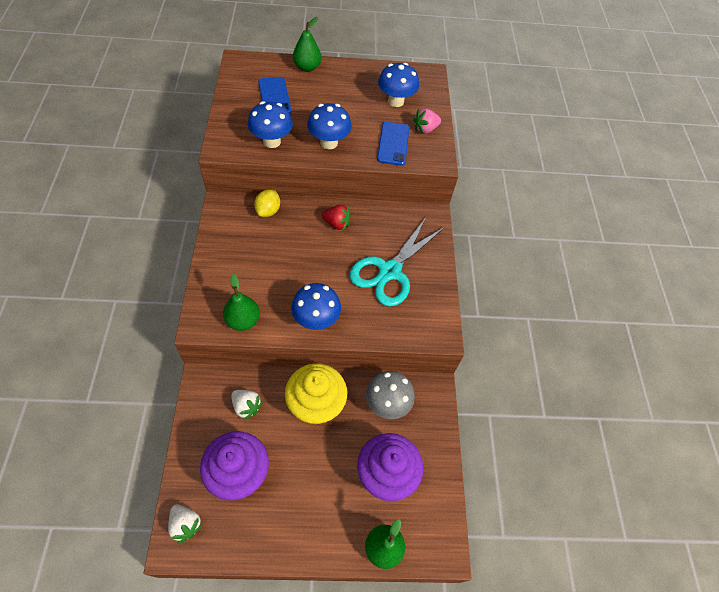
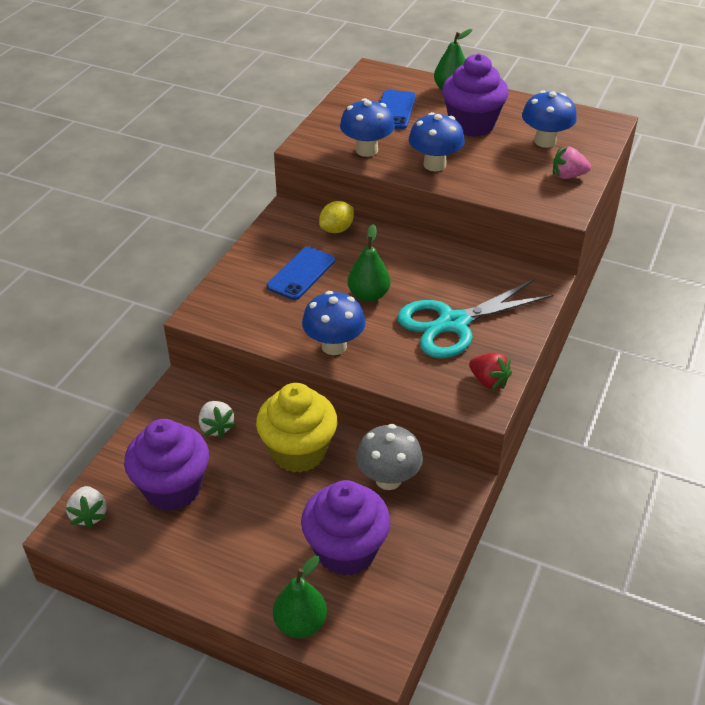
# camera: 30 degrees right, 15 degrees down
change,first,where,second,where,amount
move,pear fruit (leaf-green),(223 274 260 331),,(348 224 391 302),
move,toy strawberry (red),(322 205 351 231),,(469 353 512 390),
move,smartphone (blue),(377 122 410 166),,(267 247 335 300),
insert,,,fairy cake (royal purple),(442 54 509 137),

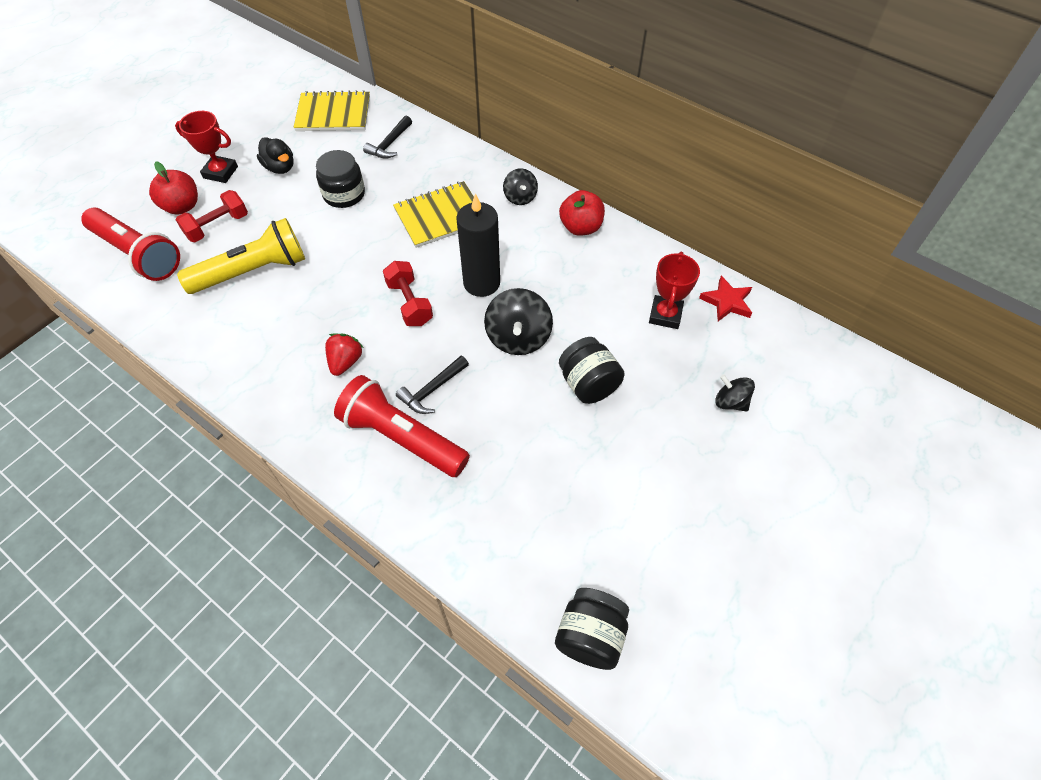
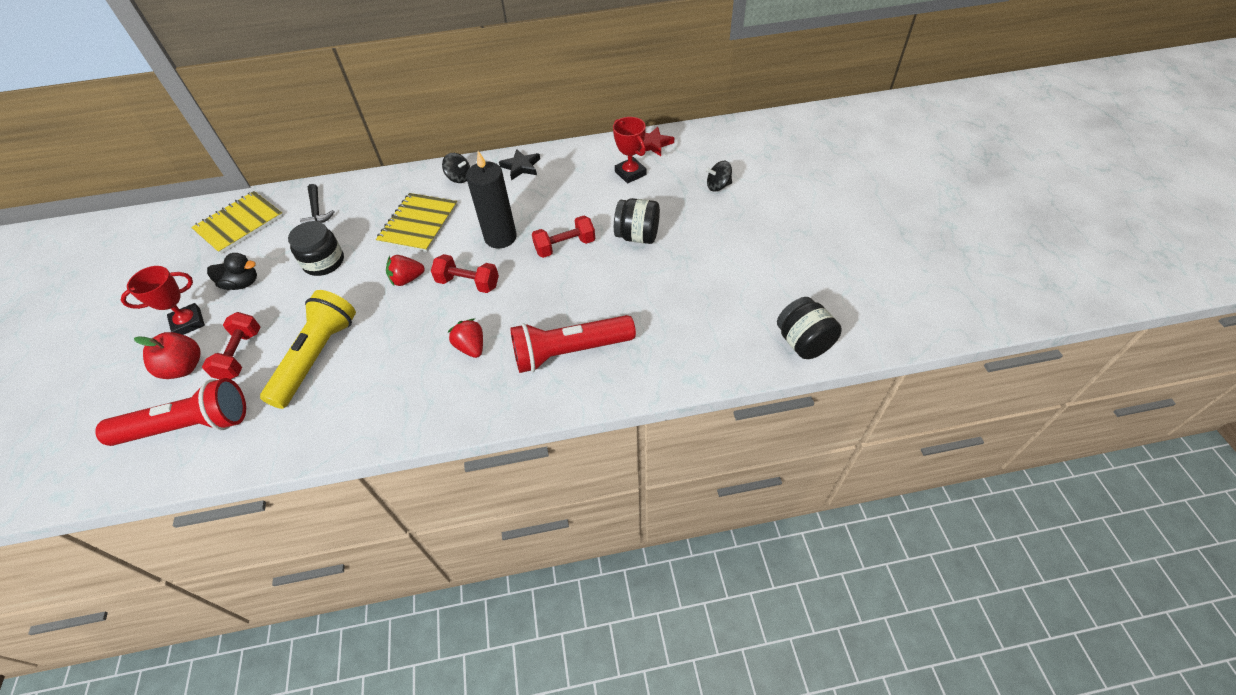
# camera: 45 degrees left, 5 degrees down
change,first,where,second,where,amount
delete,hammer (black),(396 356 469 414),,,
replace,spinning top (black),(484 288 553 355),hand weight (red),(532 216 595 258),
replace,apple fruit (red),(559 190 605 236),five-pointed star (black),(499 149 540 180),
insert,,,toy strawberry (red),(386 255 425 286),

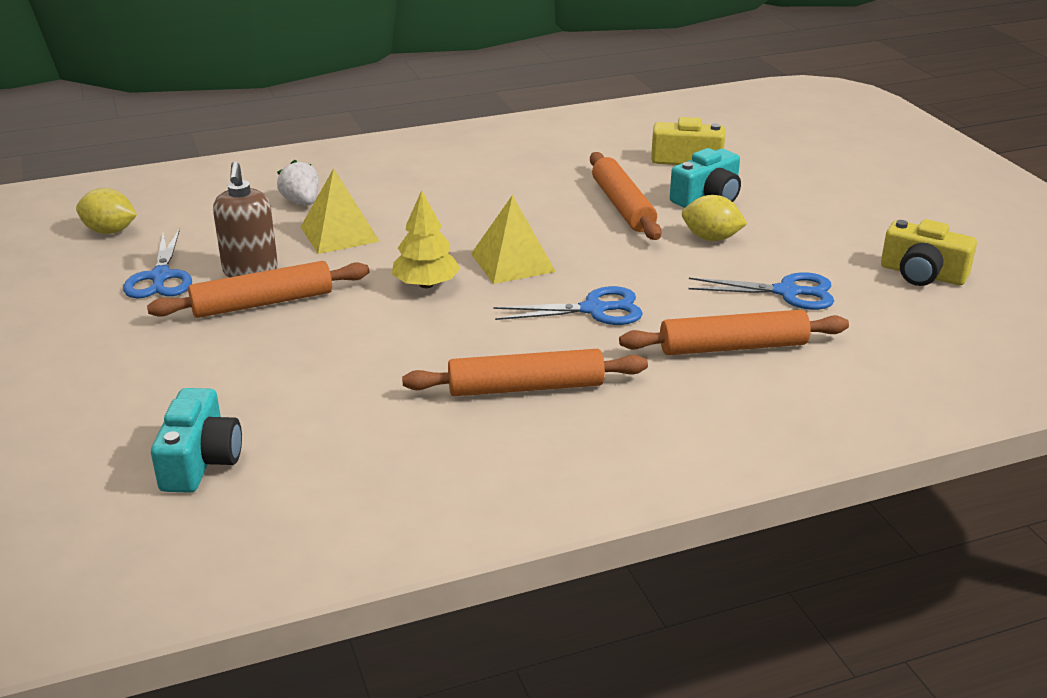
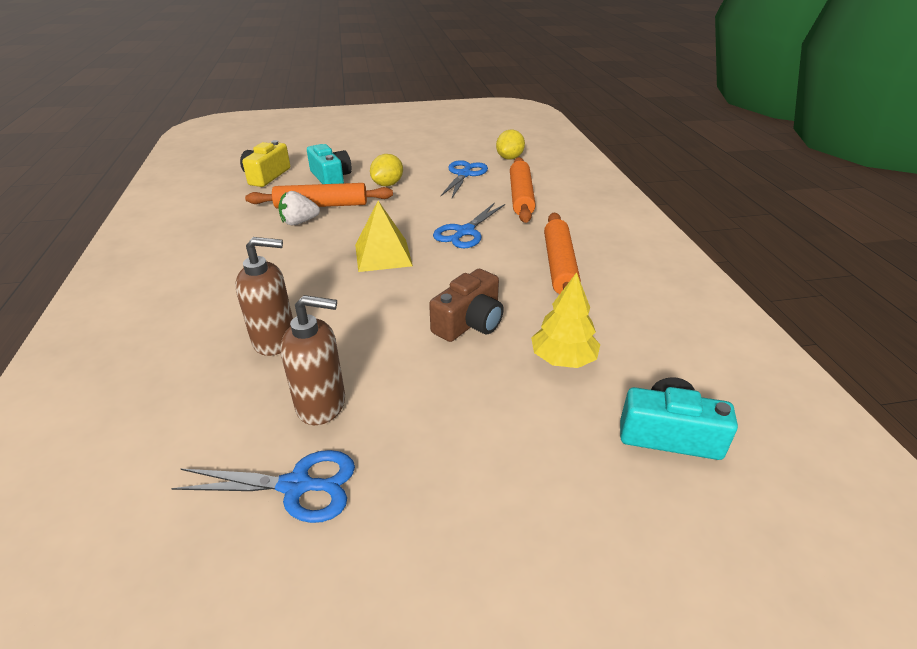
# camera: 80 degrees left, 5 degrees up
change,first,where,second,where,amount
move,lemon (yellow),(76 188 137 234),,(496 130 525 160),
delete,pastry roller (orange),(147 261 369 318),,,
move,toy strawberry (pure white),(277 160 319 205),,(278 191 320 225),
replace,pyramid shape (yellow),(301 168 380 254),pump bottle (brown),(235 237 293 356),
move,tree (yellow),(392 190 460 288),,(531 272 600 368),
rotate,pair of scissors (blue),(493 286 643 325),,(433 202 505 248),150 degrees counterclockwise
delete,camera (yellow),(881 219 977 286),,,
insert,,,camera (brown),(429 269 504 342),

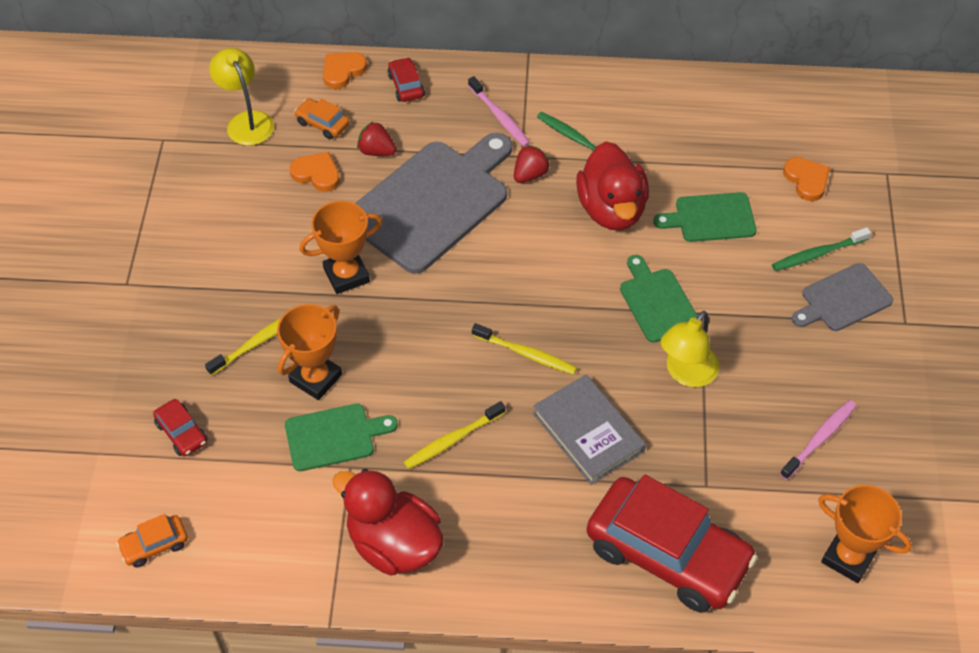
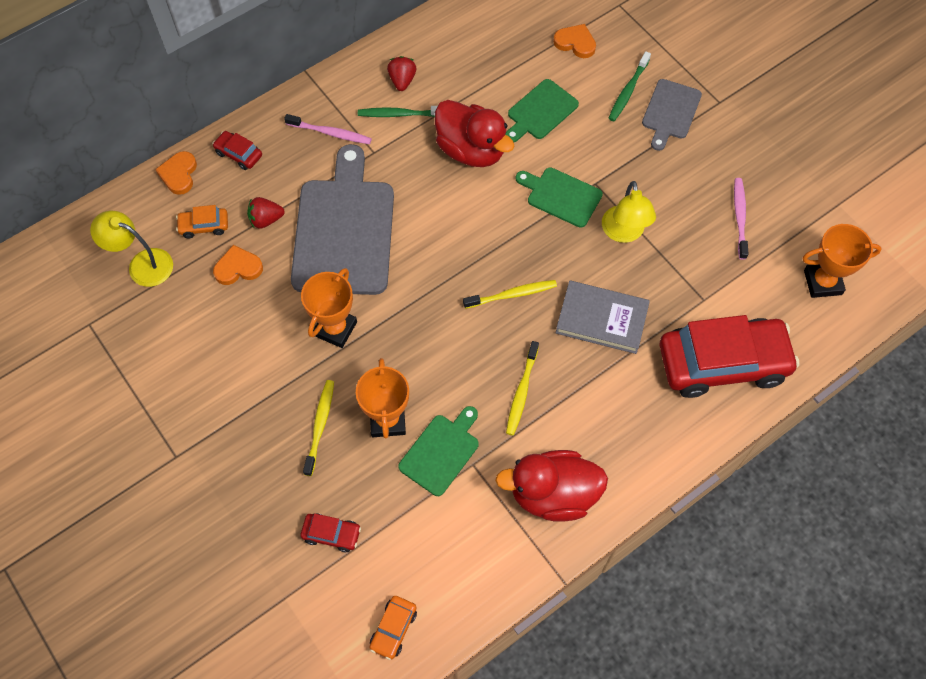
# camera: 40 degrees left, 10 degrees up
change,first,where,second,where,amount
move,toy strawberry (red),(514 145 550 183),,(387 56 416 91),

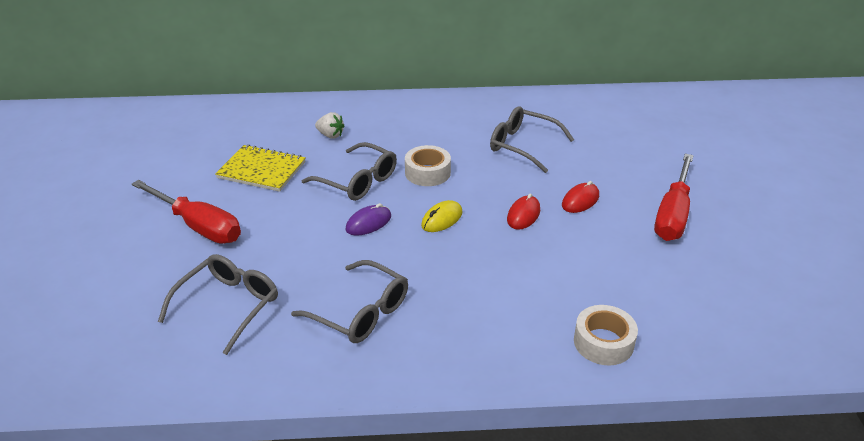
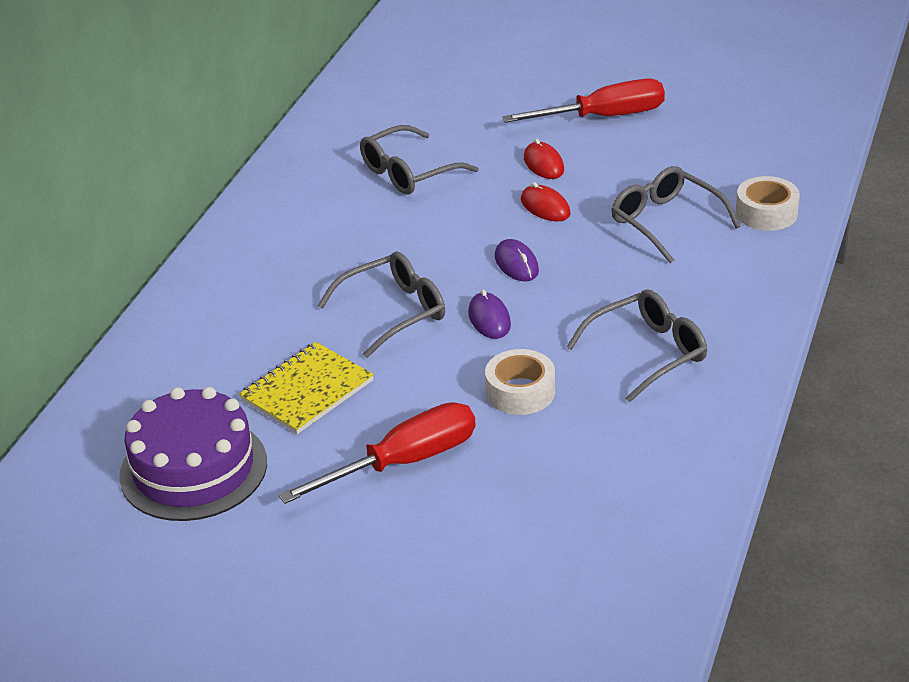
# camera: 65 degrees left, 0 degrees up
change,first,where,second,where,amount
move,glasses (gray),(158 254 278 355),,(612 166 740 264),
delete,toy strawberry (pure white),(315 112 345 139),,,
move,tape (pure white),(405 145 451 186),,(485 349 555 415),
recolor,mouse (yellow),(421 200 463 232),mouse (royal purple),(495 239 539 281),
rotate,hand screwdriver (red),(654 154 694 241),,(502 79 665 123),60 degrees counterclockwise
insert,,,cake (royal purple),(119 387 267 521),

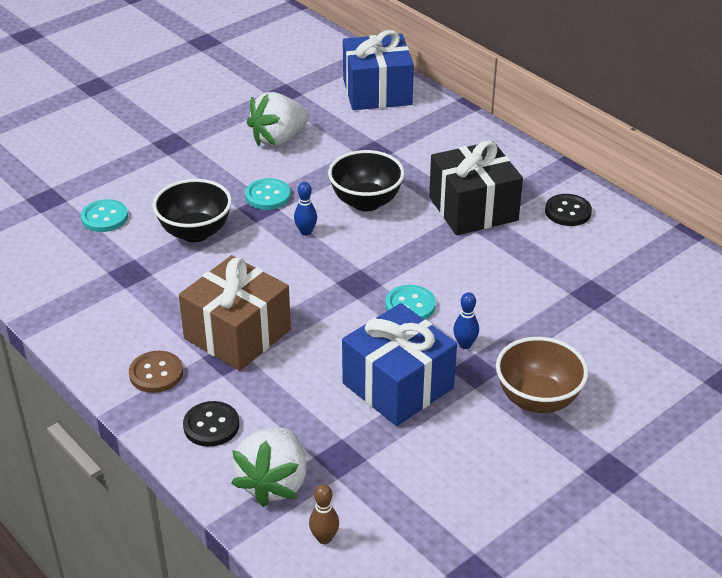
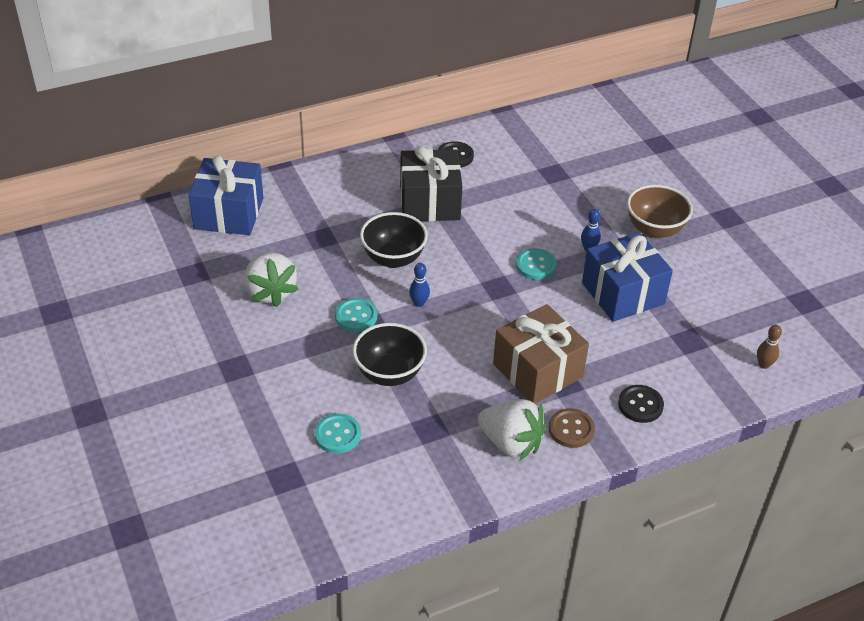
# camera: 75 degrees left, 5 degrees up
change,first,where,second,where,amount
move,toy strawberry (pure white),(231 428 307 507),,(478 399 546 461),

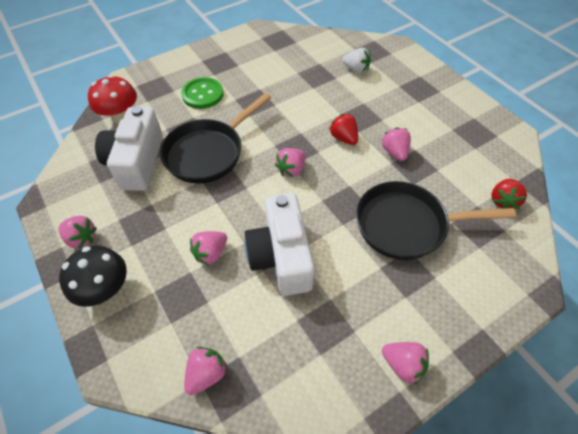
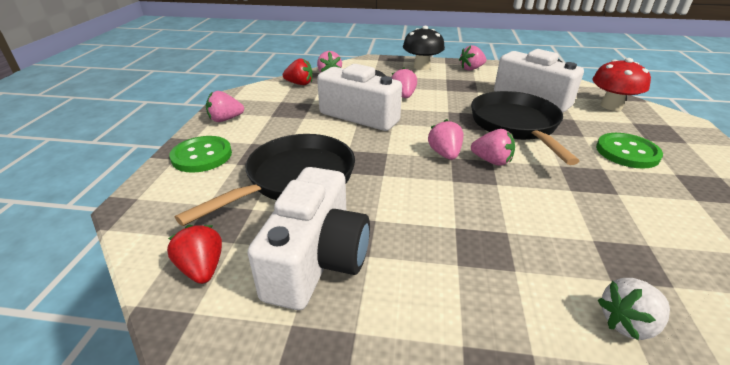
# camera: 130 degrees right, 20 degrees down
change,first,where,second,where,amount
move,toy strawberry (red),(329 113 358 145),,(283 58 313 85),
move,toy strawberry (rose-pink),(381 127 411 161),,(471 129 515 166),
insert,,,shirt button (leaf-green),(169 136 232 173),
insert,,,camera (pure white),(248 167 370 310),

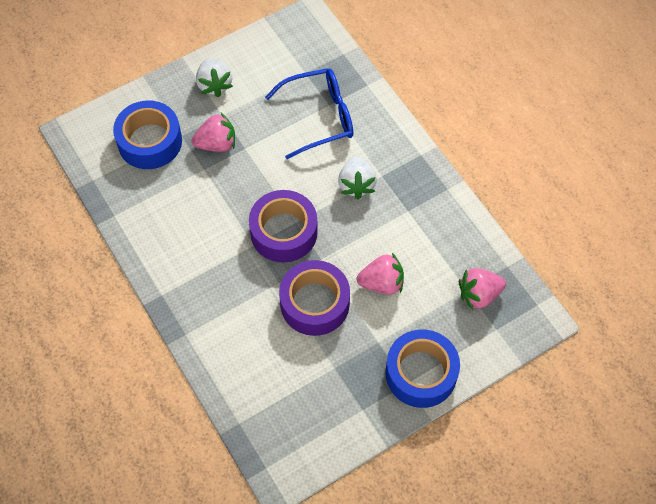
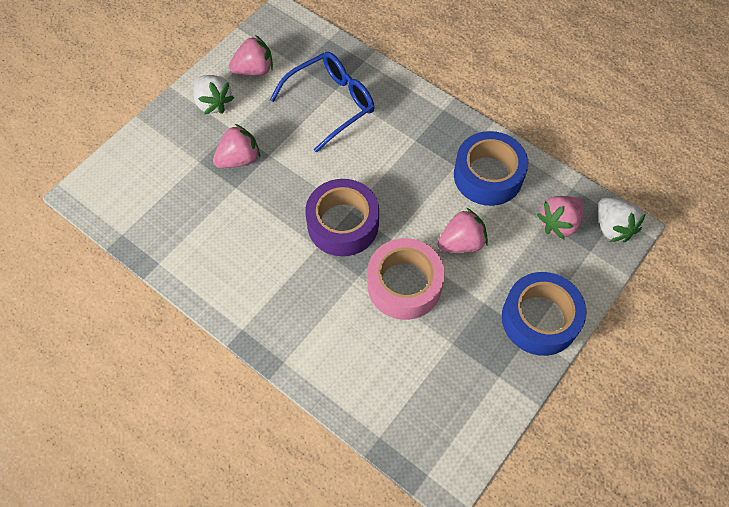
# camera: 20 degrees left, 0 degrees up
change,first,where,second,where,amount
move,tape (blue),(113 100 182 169),,(454 131 528 206),
recolor,tape (royal purple),(279 260 350 336),tape (rose-pink),(367 238 445 320),
move,toy strawberry (pure white),(338 156 377 199),,(598 198 646 242),
insert,,,toy strawberry (rose-pink),(229 35 273 75),

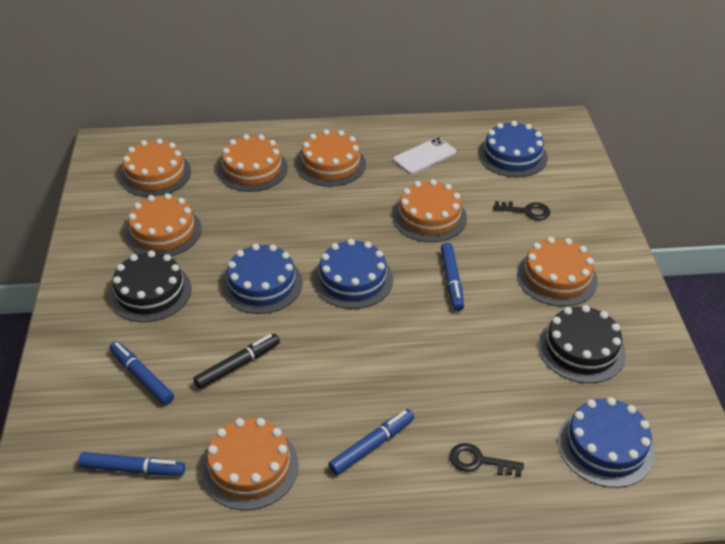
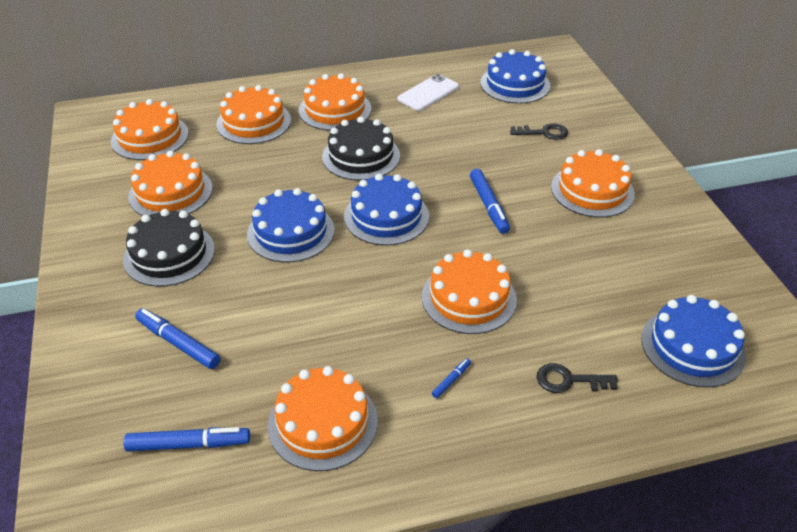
# camera: 10 degrees left, 0 degrees up
change,first,where,second,where,amount
delete,marker (black),(193 334 280 389),,,
resize,marker (blue),(328 409 414 475),,(432 358 471 398),x0.50
move,cake (orange),(392 179 467 242),,(422 249 517 334),
move,cake (black),(538 305 626 383),,(322 117 400 181),

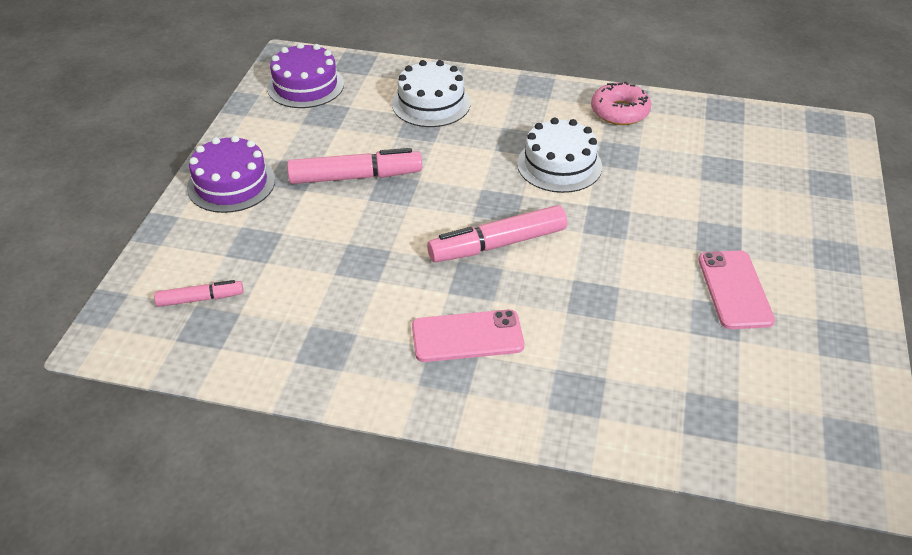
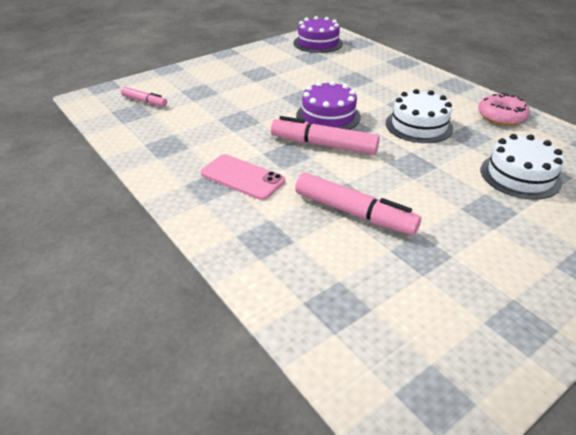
# camera: 40 degrees right, 5 degrees down
change,first,where,second,where,amount
move,cake (royal purple),(187 135 275 213),,(296 81 361 130),
move,marker (rose-pink),(287 148 422 184),,(295 173 421 235),
move,cake (pure white),(392 60 470 127),,(481 134 564 200),
delete,smartphone (rose-pink),(698 250 775 329),,,

